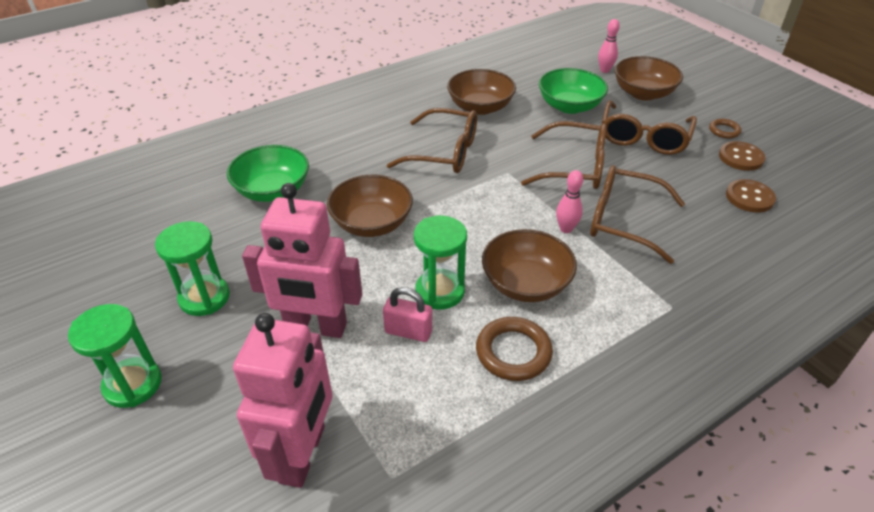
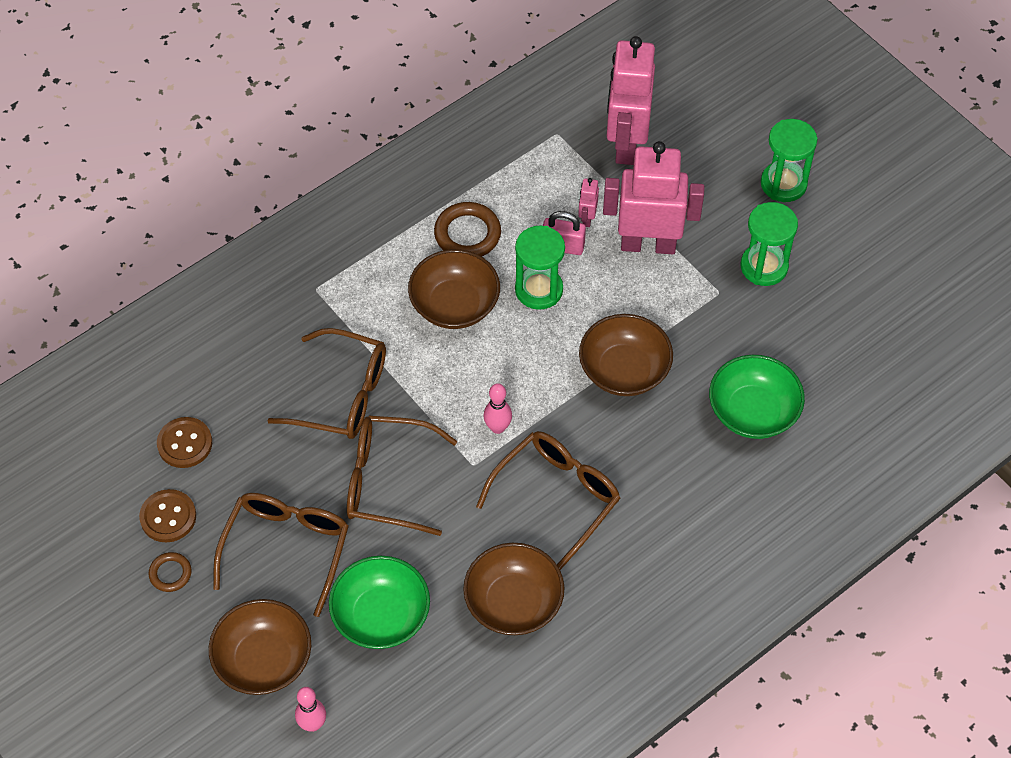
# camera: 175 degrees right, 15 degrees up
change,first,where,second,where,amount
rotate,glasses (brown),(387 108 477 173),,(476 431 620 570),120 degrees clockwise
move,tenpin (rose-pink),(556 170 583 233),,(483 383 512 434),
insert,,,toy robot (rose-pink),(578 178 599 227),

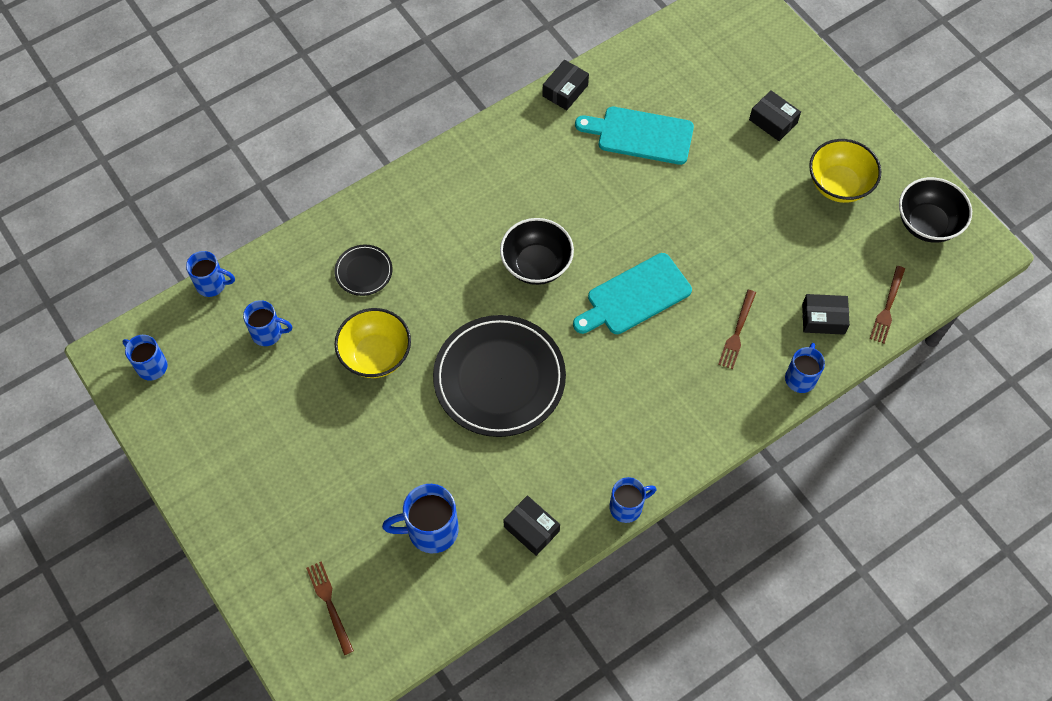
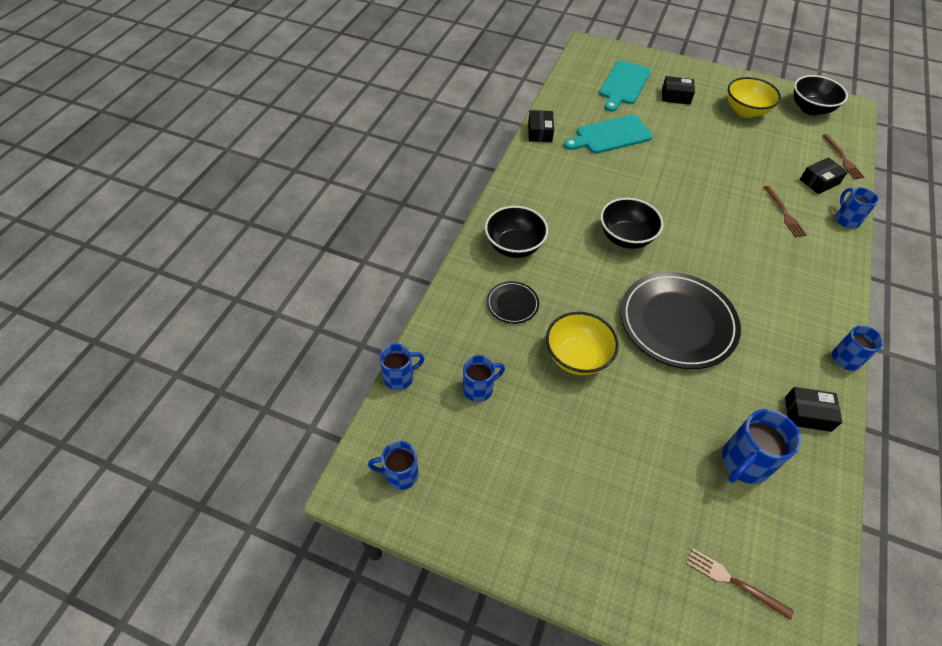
# camera: 35 degrees left, 10 degrees down
change,first,where,second,where,amount
move,cutting board (aqua),(573 253 692 334),,(599 60 651 112),
insert,,,deep dish (black),(485 206 548 258),

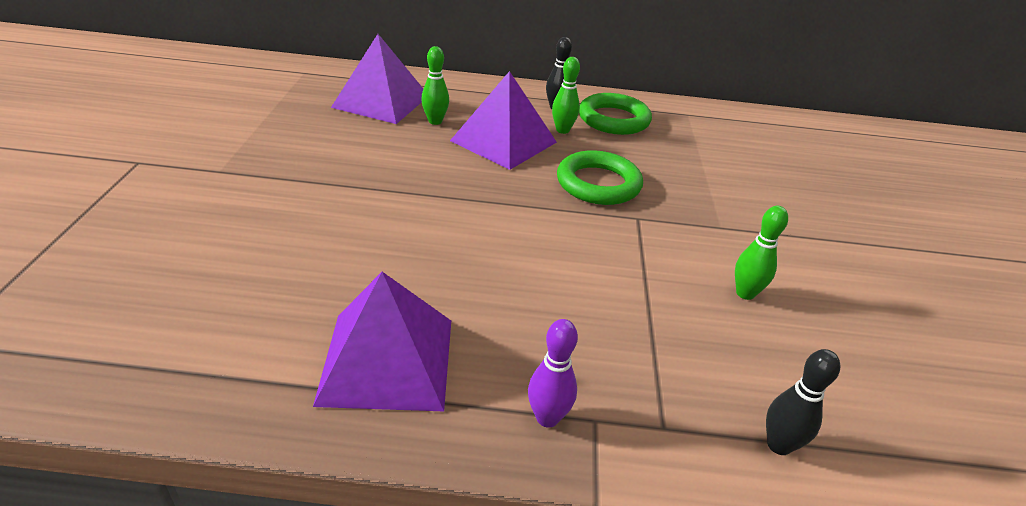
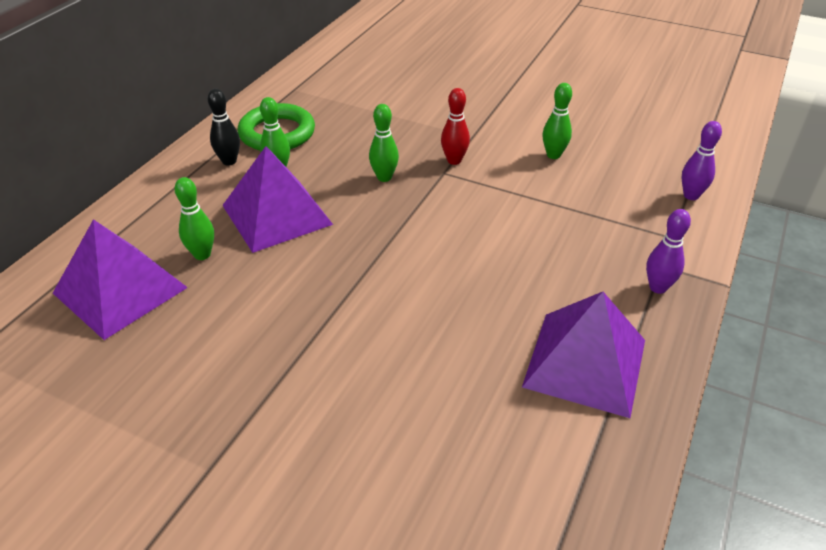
# camera: 65 degrees left, 5 degrees up
change,first,where,second,where,amount
replace,torus (leaf-green),(557 150 643 205),tenpin (leaf-green),(369 104 399 182),
recolor,tenpin (black),(766 349 840 455),tenpin (royal purple),(682 121 722 200),
insert,,,tenpin (red),(441 88 470 165),

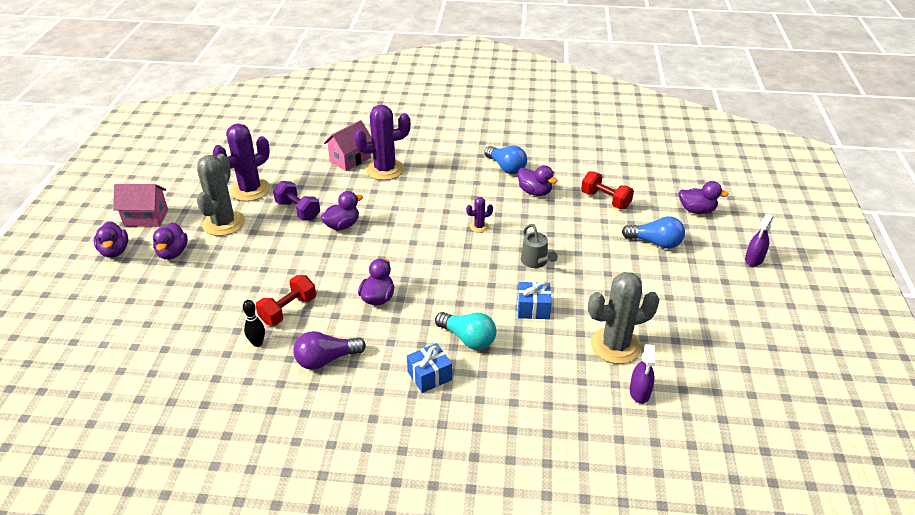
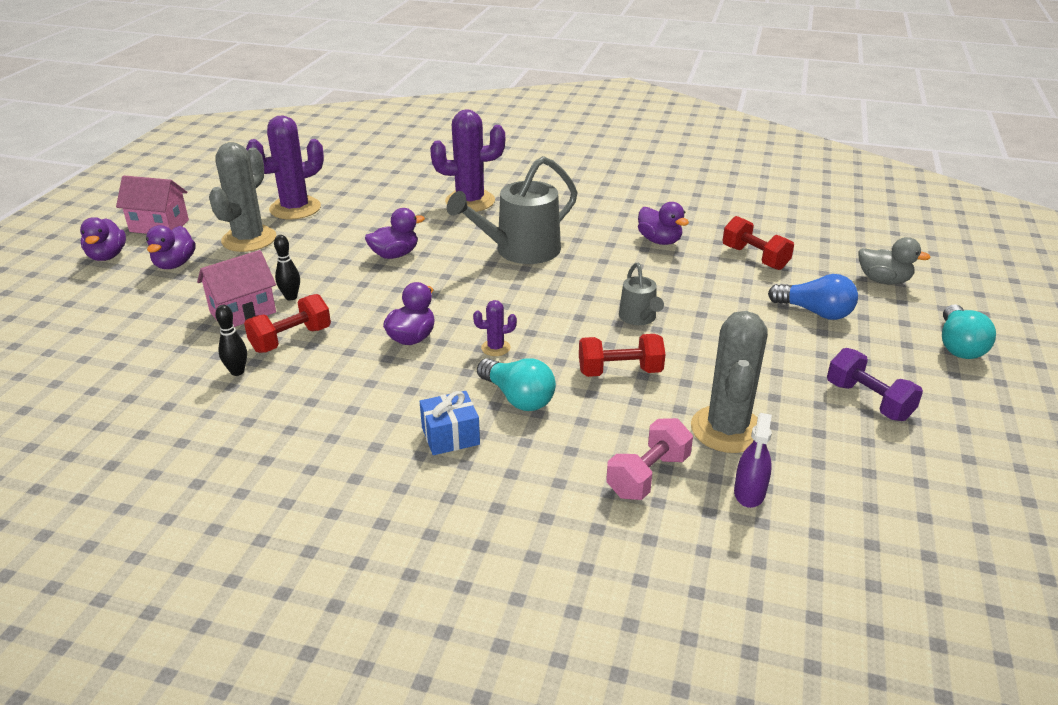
# camera: 10 degrees right, 5 degrees down
change,first,where,second,where,amount
move,hand weight (royal purple),(273 181 320 220),,(827 348 923 421),
delete,light bulb (royal purple),(293 331 366 370),,,
move,house (rose-pink),(324 120 372 171),,(197 250 276 327),
move,saguaro cactus (royal purple),(466 197 493 233),,(473 300 517 356),
delete,light bulb (blue),(484 146 527 174),,,
replace,present (blue),(517 282 552 319),hand weight (red),(579 334 666 377),
rotate,saguaro cactus (gray),(588 272 660 364),,(691 311 768 453),75 degrees counterclockwise
recolor,duck (royal purple),(679 181 729 214),duck (gray),(858 237 931 284),
replace,sprayer (royal purple),(745 214 773 266),light bulb (aqua),(942 304 996 359),
insert,,,tenpin (black),(274 235 300 301),
insert,,,watering can (gray),(447 156 577 264),
insert,,,hand weight (rose-pink),(606 418 693 500),

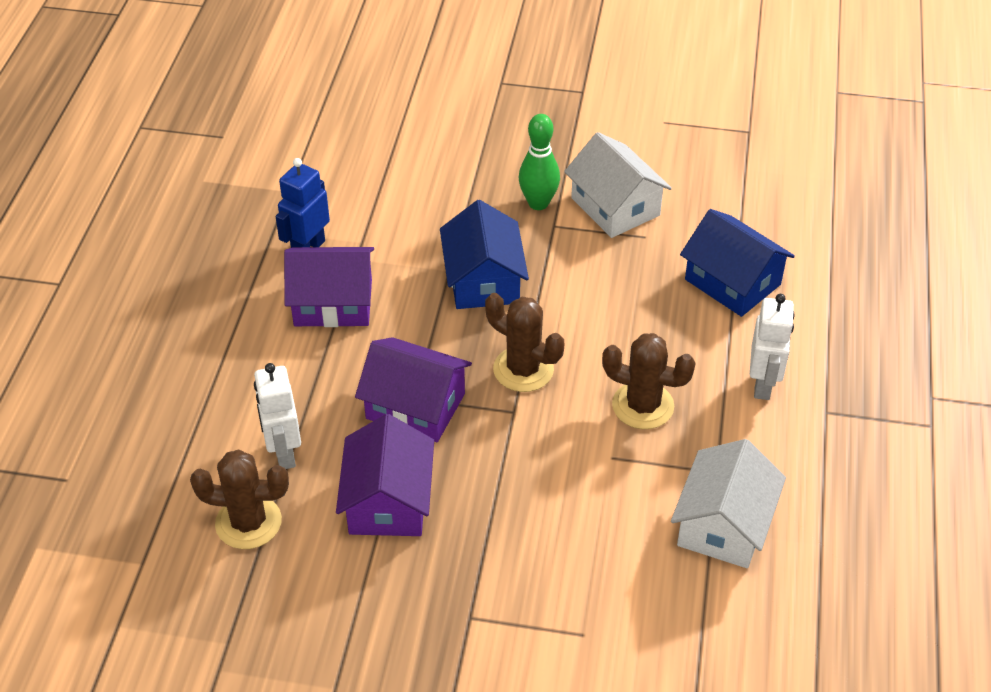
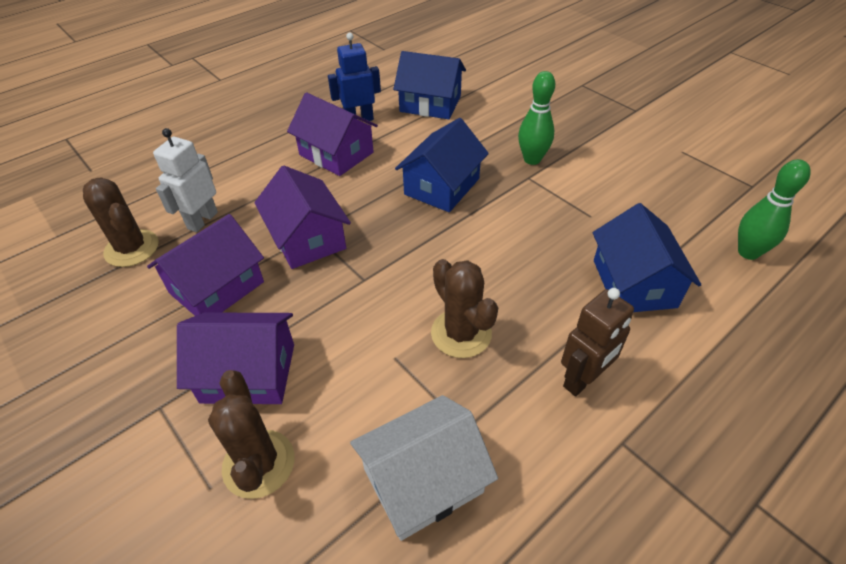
# camera: 40 degrees right, 0 degrees up
change,first,where,second,where,amount
move,saguaro cactus (brown),(485 293 564 392),,(208 370 295 499),
delete,house (pure white),(564 132 672 238),,,
recolor,toy robot (pure white),(750 294 795 400),toy robot (brown),(561 288 634 396),
insert,,,house (royal purple),(177 312 294 404),
insert,,,house (blue),(393 51 466 119),
insert,,,tenpin (leaf-green),(738 159 811 260),

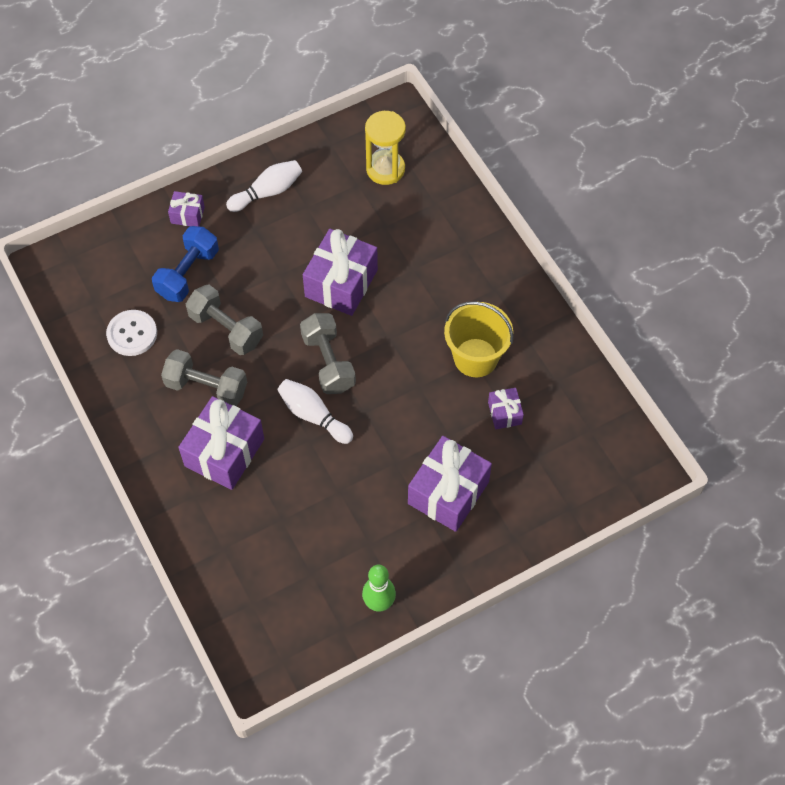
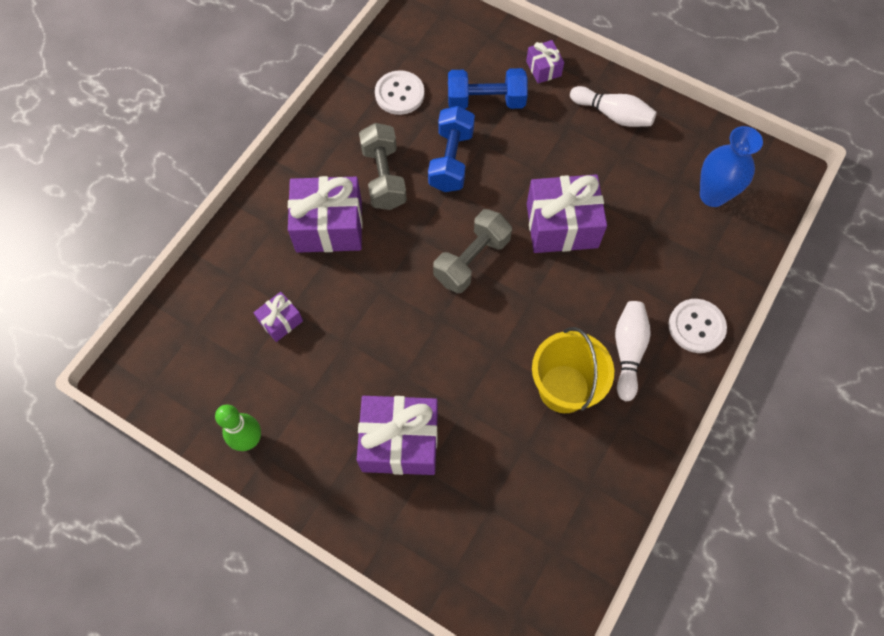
# camera: 60 degrees right, 5 degrees up
change,first,where,second,where,amount
recolor,hand weight (gray),(186 285 263 355),hand weight (blue),(428 106 475 192),
move,tenpin (pure white),(277 379 353 444),,(615 301 651 401),
replace,sand timer (yellow),(365 111 406 185),vase (blue),(700 126 763 207),
move,present (royal purple),(488 388 524 429),,(253 292 303 342),
insert,,,shirt button (pure white),(669 299 727 353),

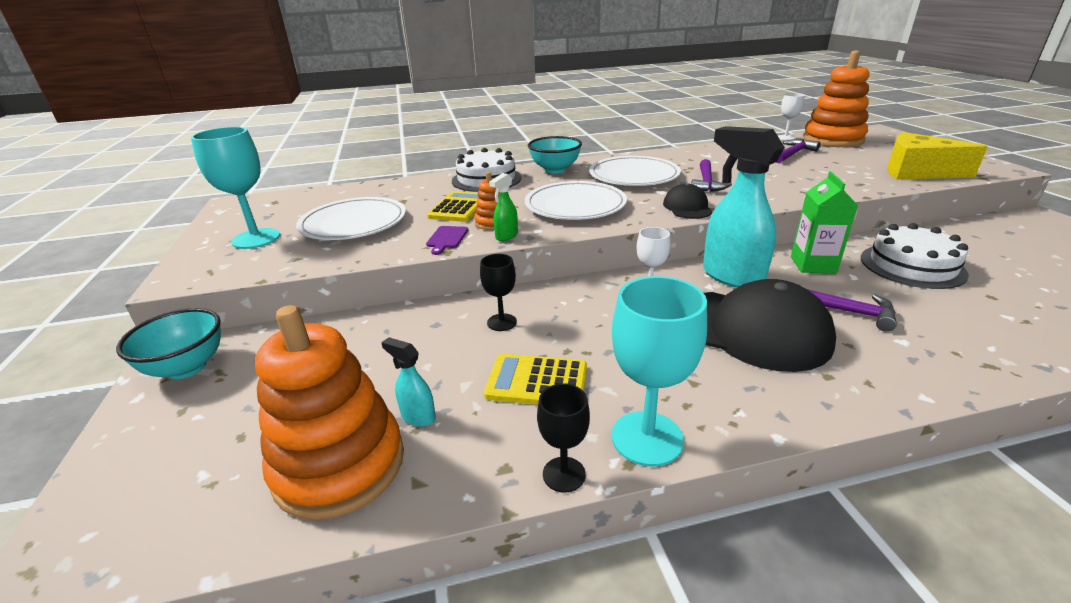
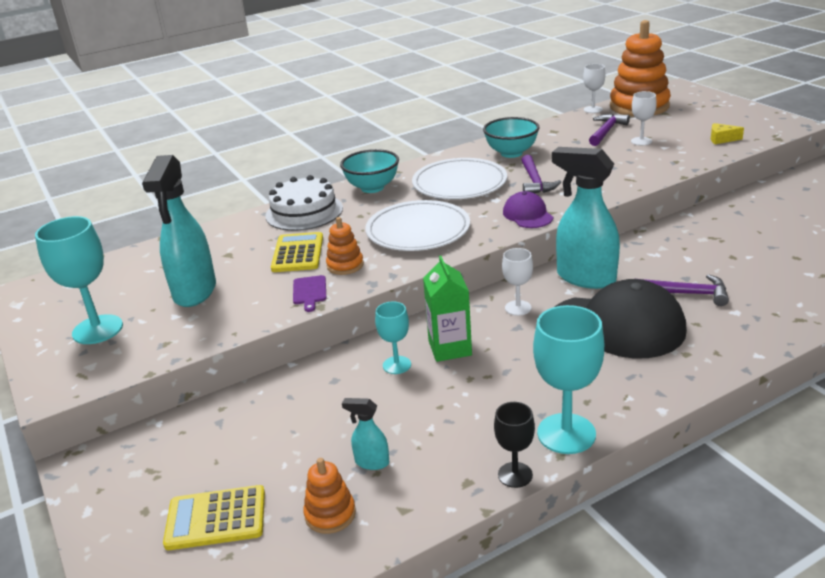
# camera: 15 degrees left, 0 degrees up
change,first,where,second,where,amount
move,deep dish (aqua),(116 308 221 379),,(483 117 539 158),
resize,stacking rings (orange),(255 305 404 520),,(303 458 356 534),x0.47
replace,plate (pure white),(296 197 406 240),sprayer (aqua),(142 155 216 307),
recolor,chalice (black),(480 254 517 331),chalice (aqua),(375 301 411 374),
move,pocket calculator (yellow),(484 354 587 405),,(163 485 265 550),
delete,sprayer (leaf-green),(489 173 518 241),,,
recolor,peaked cap (black),(663 183 712 219),peaked cap (royal purple),(503 191 553 228),
move,juice carton (leaf-green),(791 172 858 273),,(423 256 472 362),
delete,cake (pure white),(861 223 969 289),,,
resize,cheese (yellow),(887 132 988 179),,(711 123 744 144),x0.42
insert,,,chalice (pure white),(631 91 657 146),

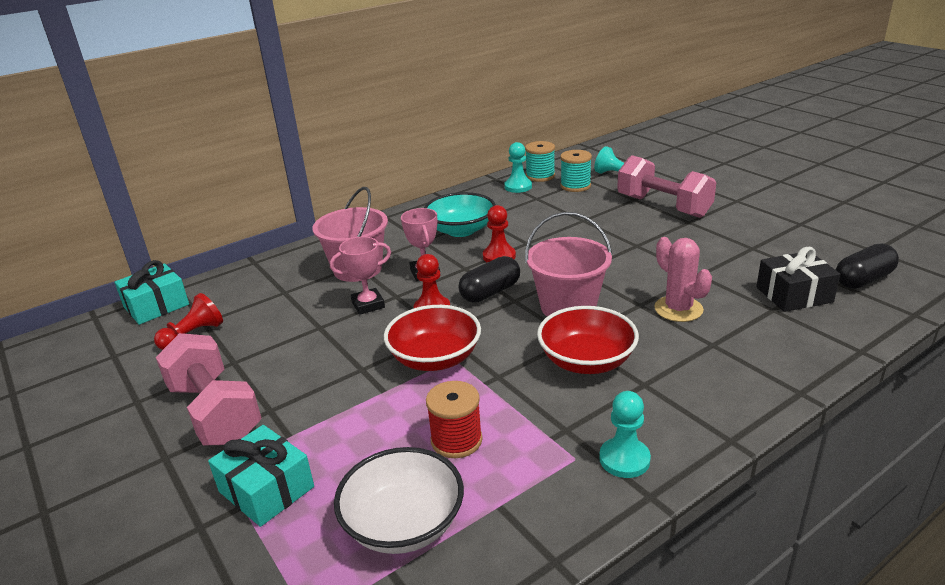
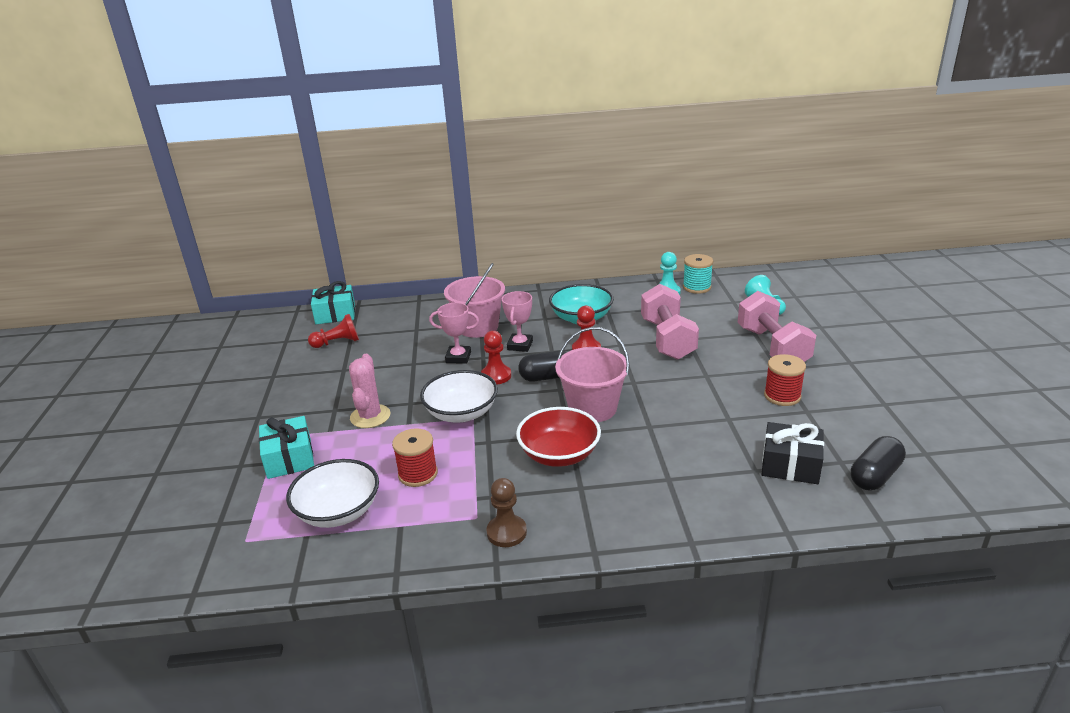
# camera: 30 degrees right, 0 degrees up
change,first,where,second,where,amount
move,hand weight (rose-pink),(156 333 262 445),,(641 284 699 360),
recolor,deep dish (red),(384 305 481 371),deep dish (pure white),(420 370 498 423),
delete,spool (aqua),(560 150 592 192),,,
recolor,pawn (aqua),(599 391 651 478),pawn (brown),(486 478 527 547),
move,saguaro cactus (rose-pink),(654 237 712 322),,(349 354 390 428),
rotate,pill shape (black),(836 243 899 289),,(851 436 906 491),45 degrees counterclockwise
insert,,,spool (red),(764 354 806 406),

